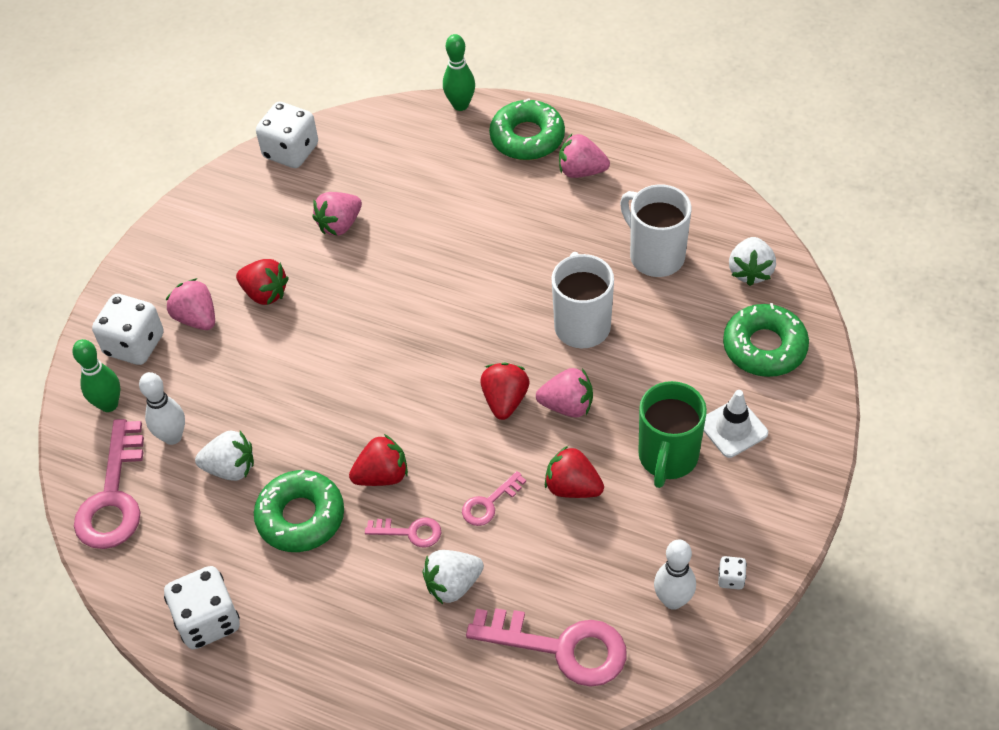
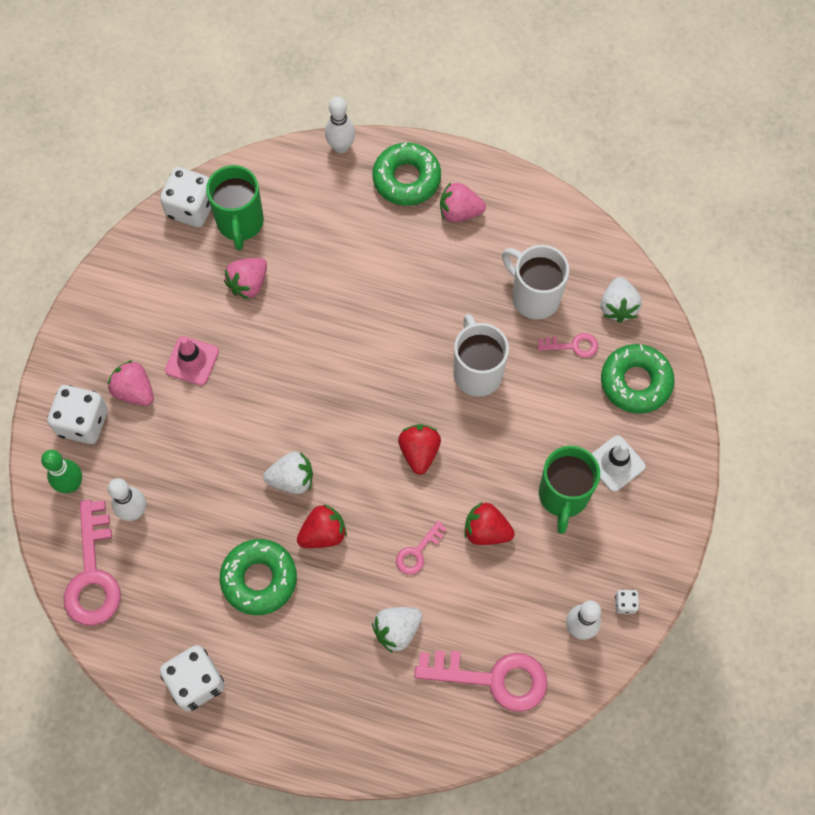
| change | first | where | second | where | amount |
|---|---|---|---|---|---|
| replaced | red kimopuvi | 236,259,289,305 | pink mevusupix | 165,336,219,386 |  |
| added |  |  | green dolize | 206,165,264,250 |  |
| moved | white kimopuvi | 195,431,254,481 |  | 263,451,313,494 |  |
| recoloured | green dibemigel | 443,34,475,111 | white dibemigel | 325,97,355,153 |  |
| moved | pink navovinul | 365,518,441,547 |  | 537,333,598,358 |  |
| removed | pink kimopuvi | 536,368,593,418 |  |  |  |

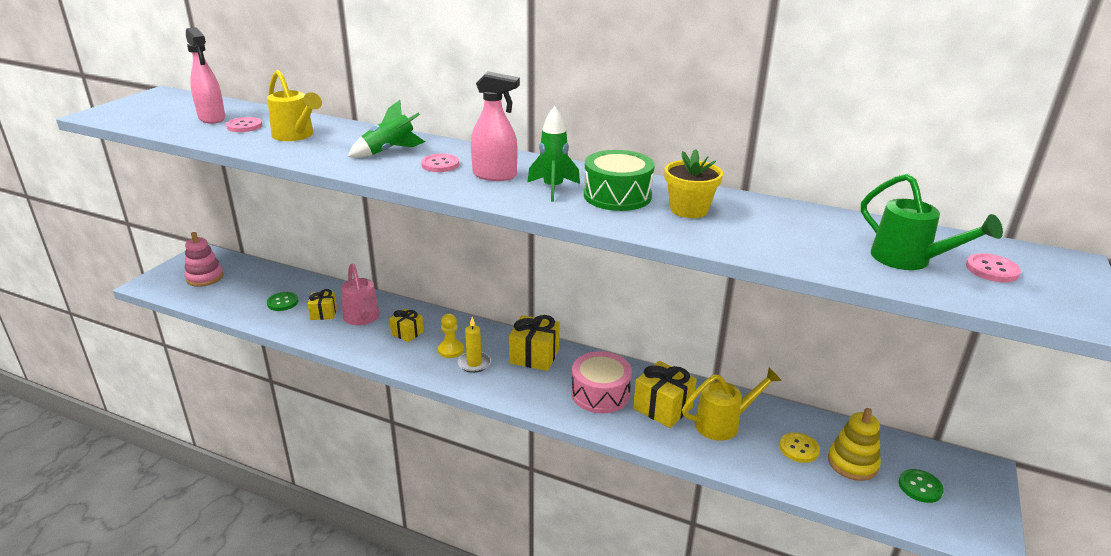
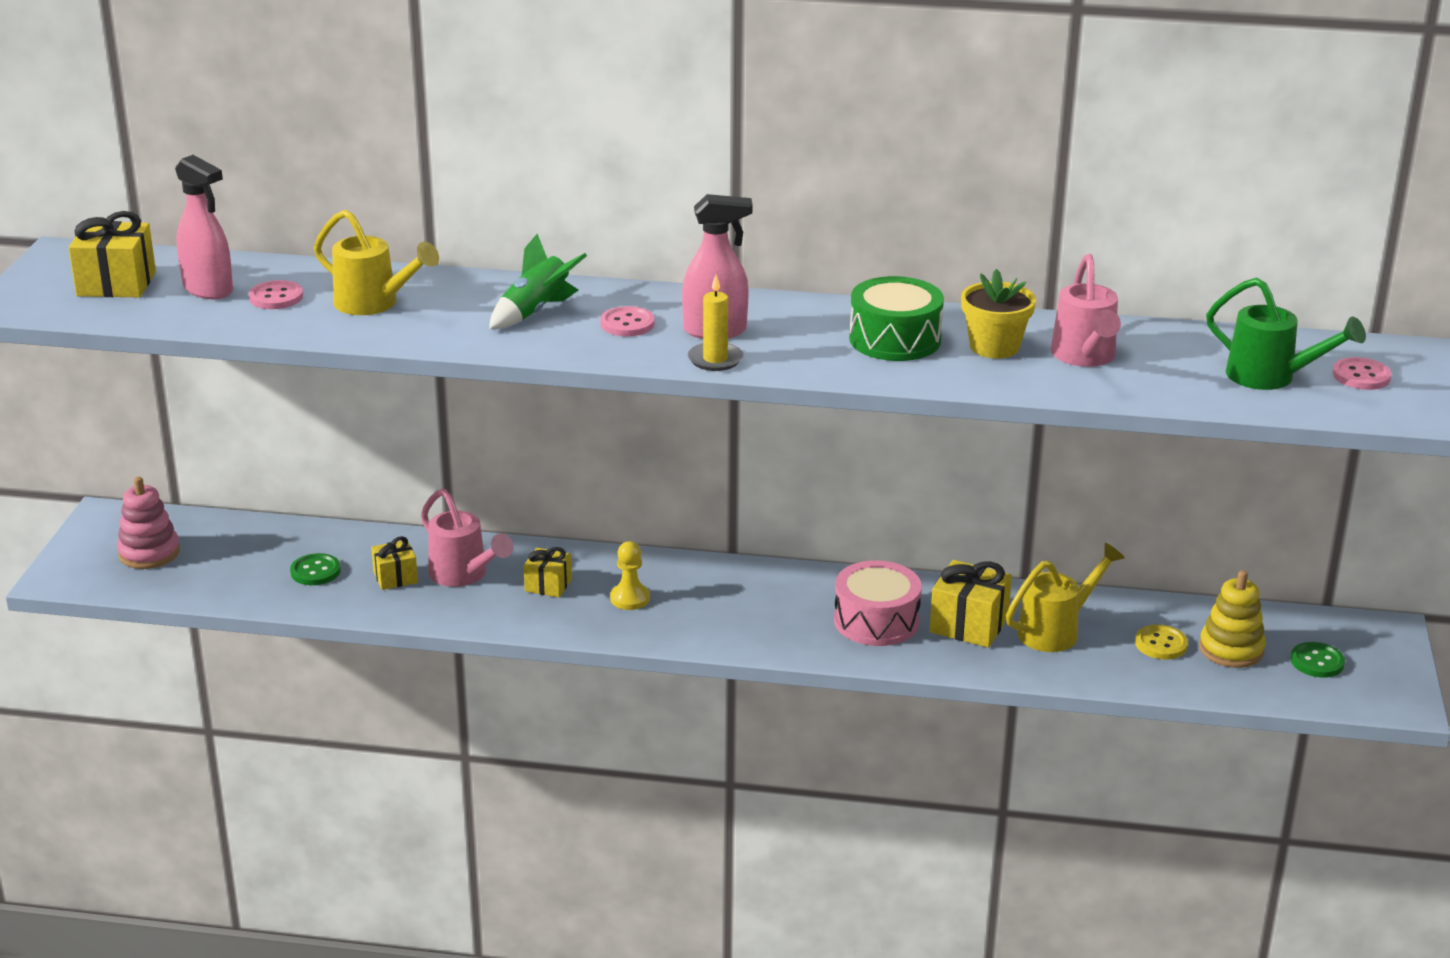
| change | first | where | second | where | amount |
|---|---|---|---|---|---|
| moved | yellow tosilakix | 509,315,560,371 |  | 69,211,156,297 |  |
| moved | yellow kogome | 457,317,491,373 |  | 688,275,743,371 |  |
| added |  |  | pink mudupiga | 1051,254,1121,367 |  |
| removed | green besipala | 527,106,580,202 |  |  |  |

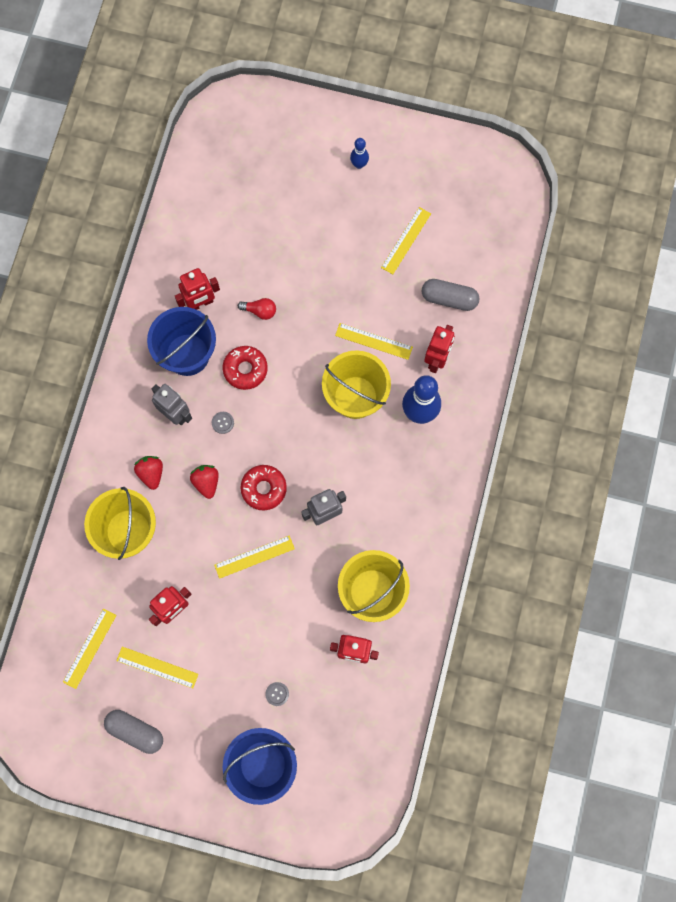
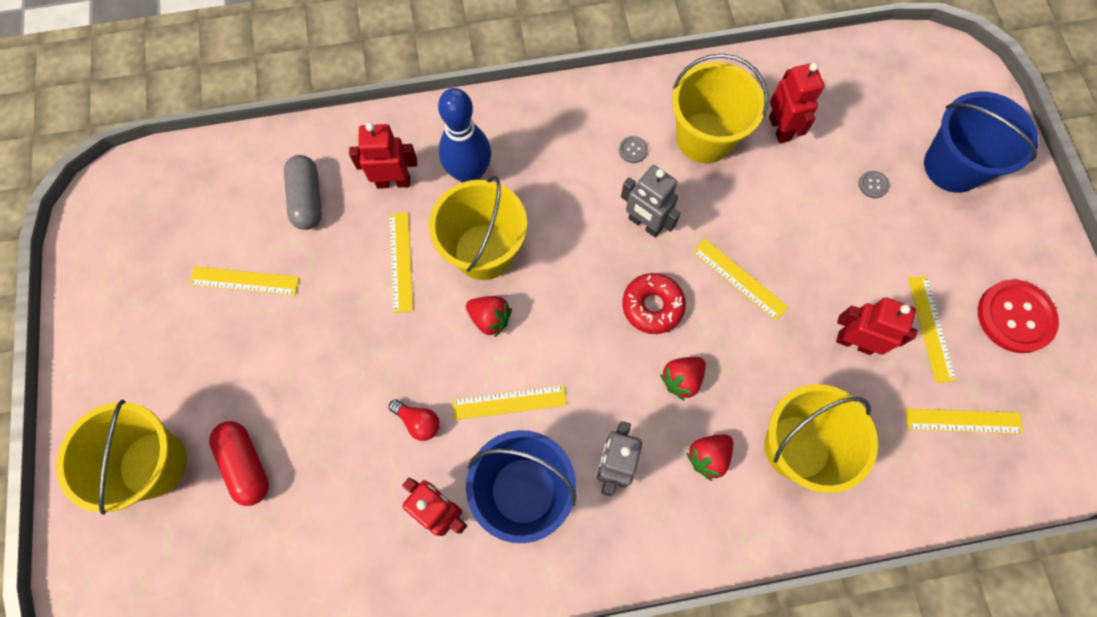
| change | first | where | second | where | amount |
|---|---|---|---|---|---|
| added |  |  | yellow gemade | 56,400,187,515 |  |
| added |  |  | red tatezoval | 209,421,269,506 |  |
| turned | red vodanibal | 238,298,276,320 |  | 389,399,440,441 | 135 degrees clockwise |
| replaced | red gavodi | 223,346,268,390 | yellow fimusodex | 452,385,567,420 |  |
| added |  |  | red kimopuvi | 466,296,512,337 |  |
| moved | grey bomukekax | 212,412,234,434 |  | 619,136,648,163 |  |
| replaced | grey tatezoval | 104,710,163,754 | red bomukekax | 978,280,1059,353 |  |
| removed | blue dibemigel | 350,138,369,169 |  |  |  |

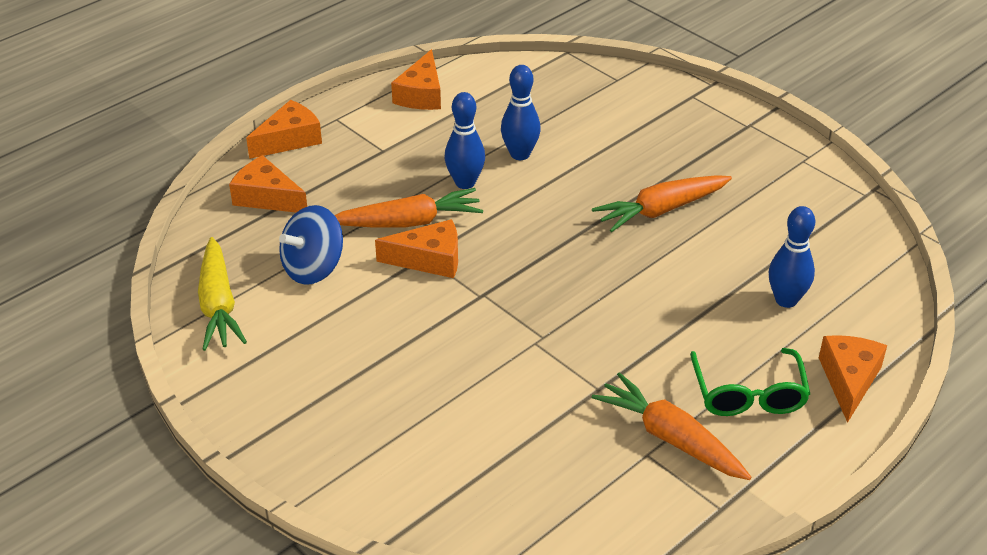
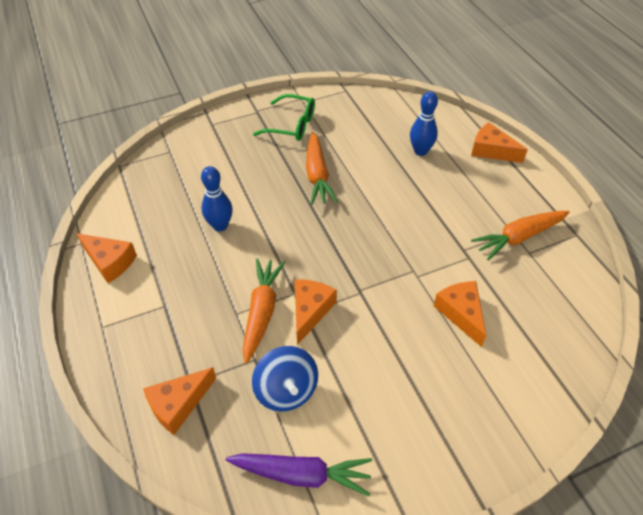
| change | first | where | second | where | amount |
|---|---|---|---|---|---|
| recoloured | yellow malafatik | 198,237,247,351 | purple malafatik | 225,453,372,496 |  |
| moved | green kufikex | 690,348,810,416 |  | 253,94,315,141 |  |
| moved | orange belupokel | 246,100,322,159 |  | 434,281,486,347 |  |
| removed | blue dibemigel | 445,92,485,189 |  |  |  |

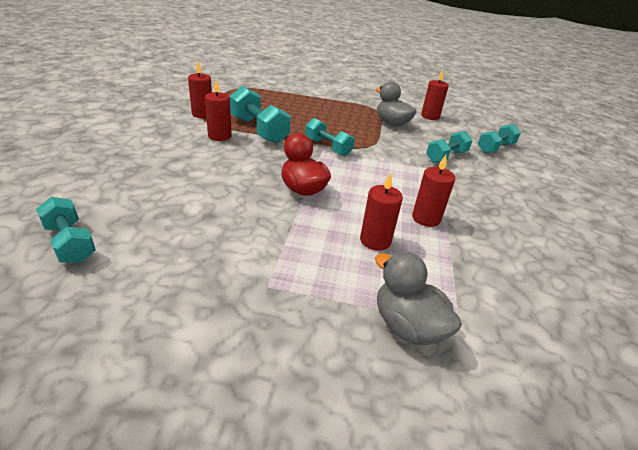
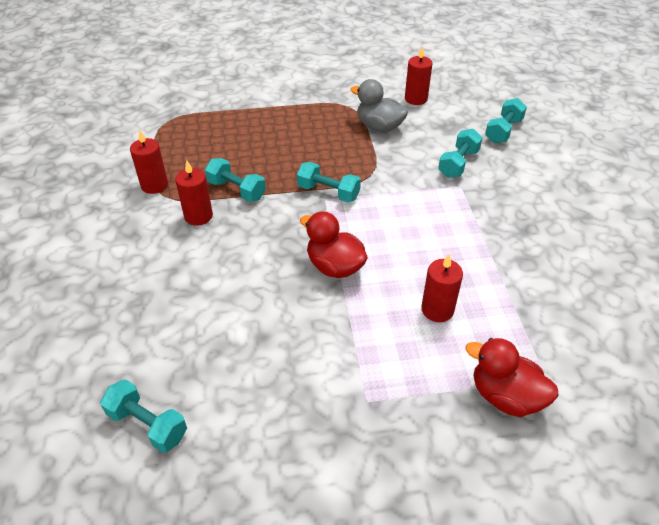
| change | first | where | second | where | amount |
|---|---|---|---|---|---|
| resized | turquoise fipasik | 229,86,291,144 |  | 205,158,266,202 | x0.66 |
| recoloured | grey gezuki | 375,252,462,345 | red gezuki | 465,338,559,417 |  |
| removed | red kogome | 412,155,455,227 |  |  |  |

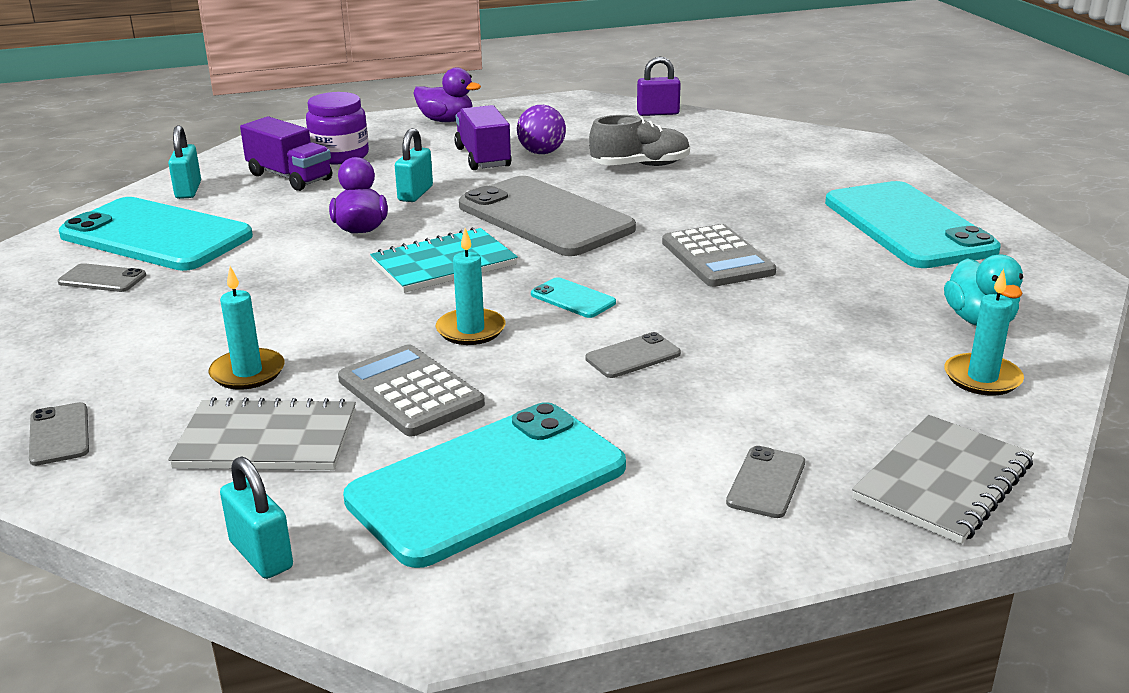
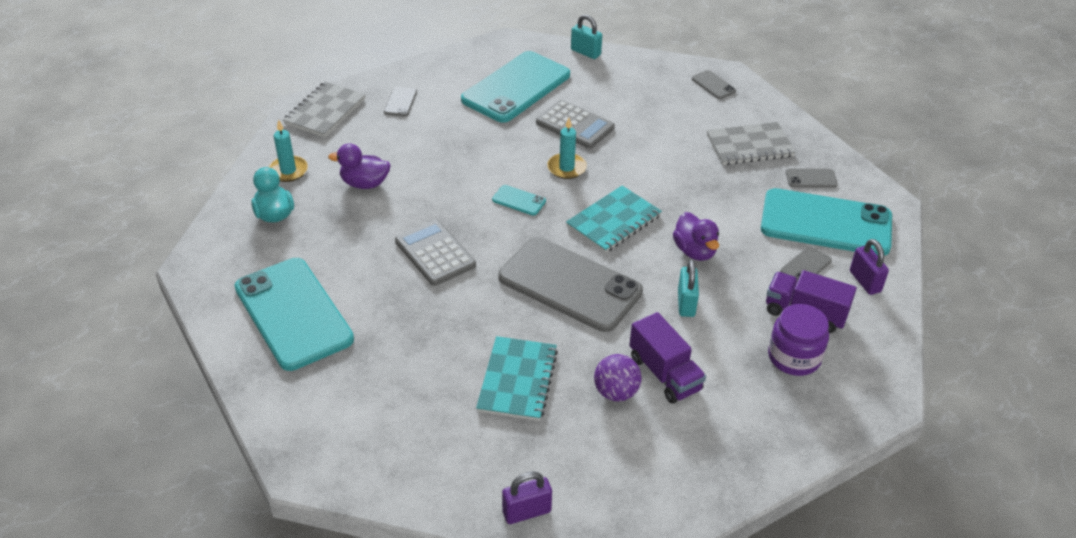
| change | first | where | second | where | amount |
|---|---|---|---|---|---|
| moved | purple gezuki | 413,67,481,122 |  | 328,143,391,189 |  |
| replaced | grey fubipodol | 589,115,690,166 | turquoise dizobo | 476,336,558,421 |  |
| moved | grey dizobo | 168,397,356,470 |  | 707,122,796,165 |  |
| moved | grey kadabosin | 585,332,681,378 |  | 780,246,832,282 |  |
| recoloured | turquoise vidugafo | 168,125,201,199 | purple vidugafo | 850,239,889,295 |  |
| removed | turquoise kogome | 209,266,285,390 |  |  |  |

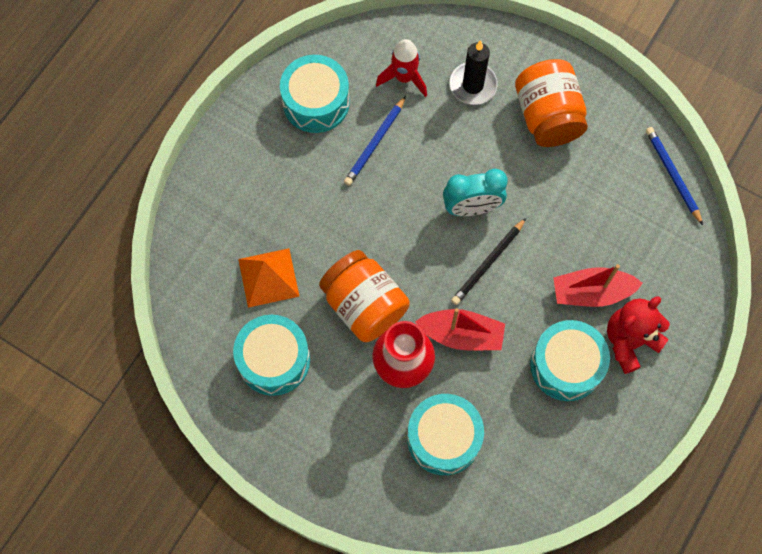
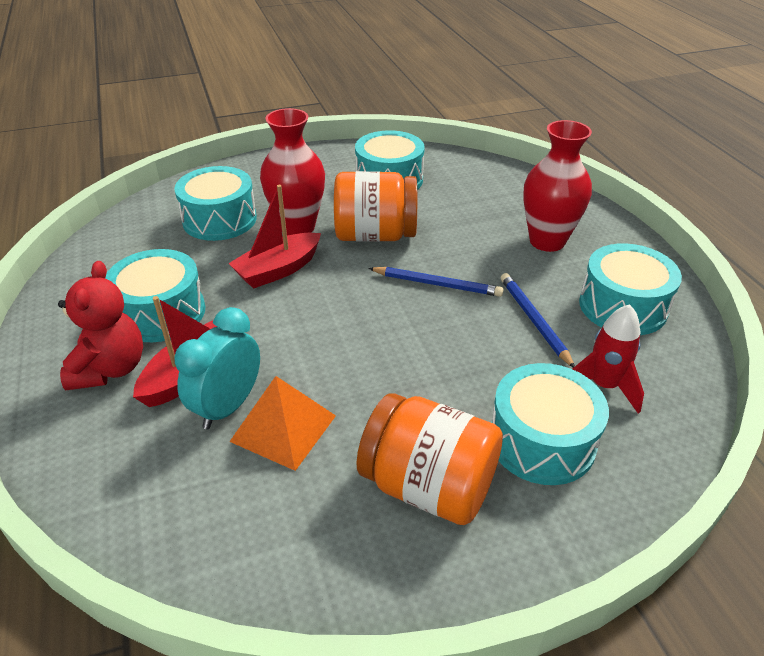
| change | first | where | second | where | amount |
|---|---|---|---|---|---|
| moved | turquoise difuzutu | 443,169,508,216 |  | 175,307,260,429 |  |
| moved | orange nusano | 238,248,300,308 |  | 229,376,336,471 |  |
| moved | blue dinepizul | 646,127,703,225 |  | 368,267,504,297 |  |
| replaced | black kogome | 450,40,498,105 | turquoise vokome | 491,363,609,485 |  |
| added |  |  | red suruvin | 523,120,592,252 |  |
| removed | black dinepizul | 451,218,526,305 |  |  |  |

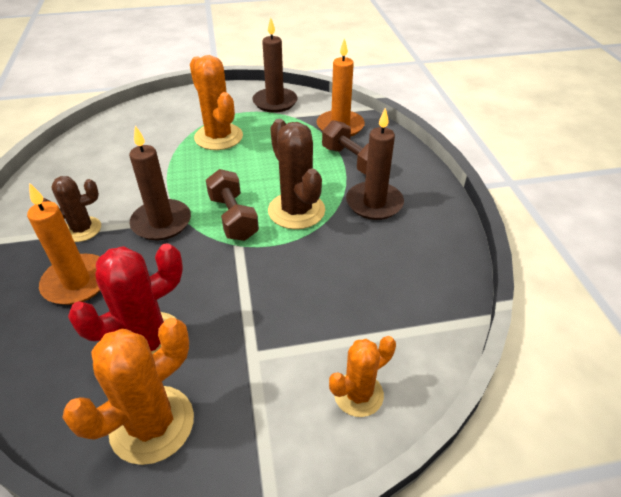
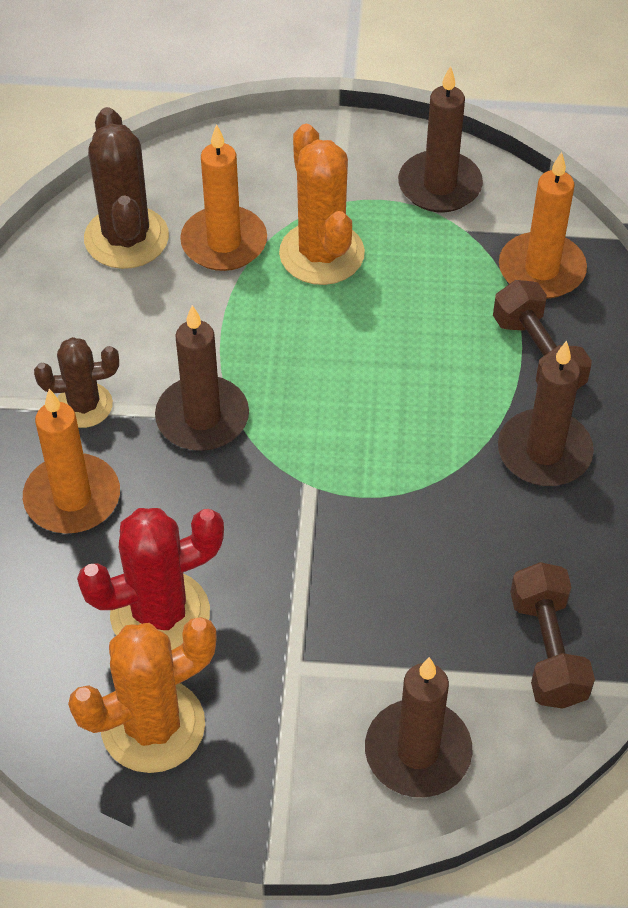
| change | first | where | second | where | amount |
|---|---|---|---|---|---|
| moved | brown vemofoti | 268,119,325,229 |  | 84,107,169,269 |  |
| added |  |  | orange kogome | 180,124,267,271 |  |
| replaced | orange vemofoti | 329,336,396,417 | brown kogome | 365,657,472,797 |  |
| moved | brown fipasik | 206,169,259,241 |  | 510,562,595,709 |  |

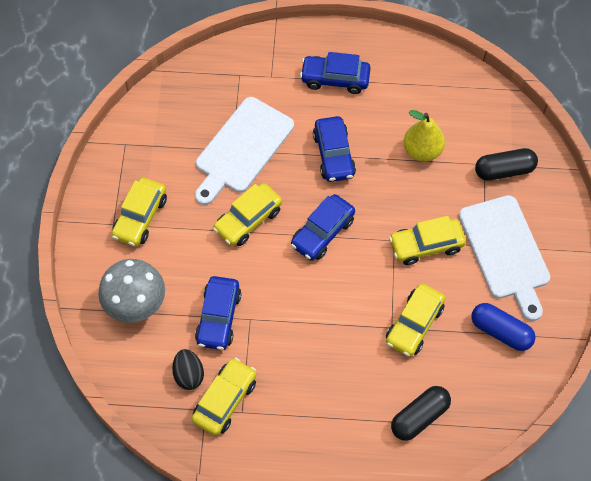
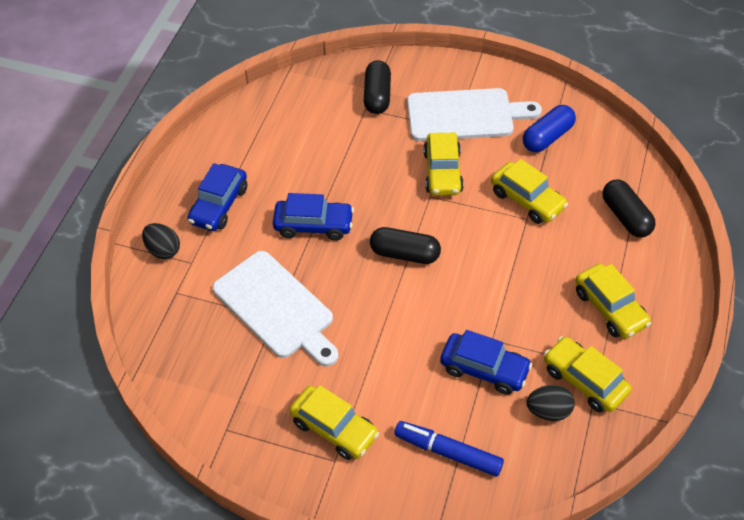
| change | first | where | second | where | amount |
|---|---|---|---|---|---|
| added |  |  | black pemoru | 142,223,180,259 |  |
| replaced | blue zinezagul | 291,194,355,261 | black tatezoval | 370,227,441,264 |  |
| replaced | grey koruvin | 98,259,165,323 | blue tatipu | 394,421,504,477 |  |
| moved | yellow zinezagul | 213,183,282,246 |  | 575,264,651,339 |  |
| removed | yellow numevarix | 404,110,445,162 |  |  |  |

